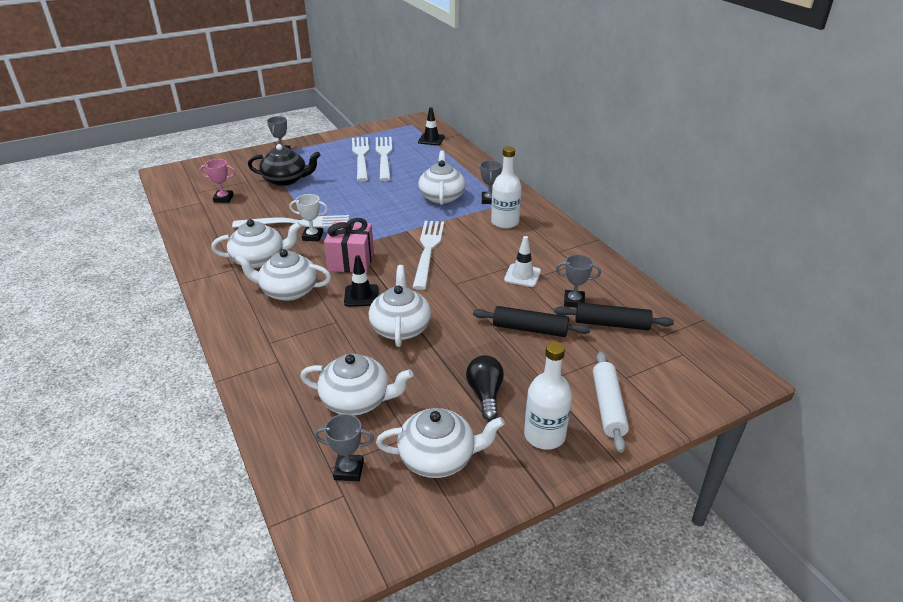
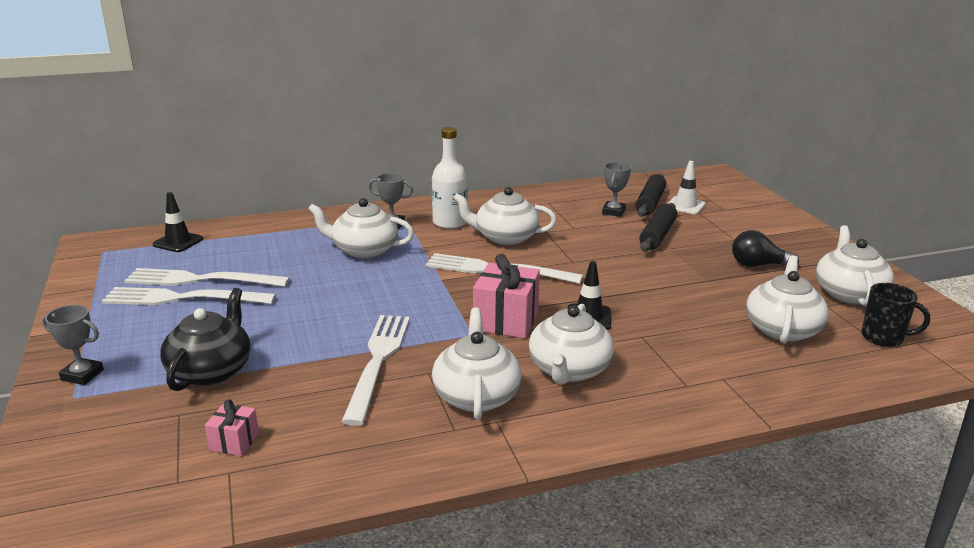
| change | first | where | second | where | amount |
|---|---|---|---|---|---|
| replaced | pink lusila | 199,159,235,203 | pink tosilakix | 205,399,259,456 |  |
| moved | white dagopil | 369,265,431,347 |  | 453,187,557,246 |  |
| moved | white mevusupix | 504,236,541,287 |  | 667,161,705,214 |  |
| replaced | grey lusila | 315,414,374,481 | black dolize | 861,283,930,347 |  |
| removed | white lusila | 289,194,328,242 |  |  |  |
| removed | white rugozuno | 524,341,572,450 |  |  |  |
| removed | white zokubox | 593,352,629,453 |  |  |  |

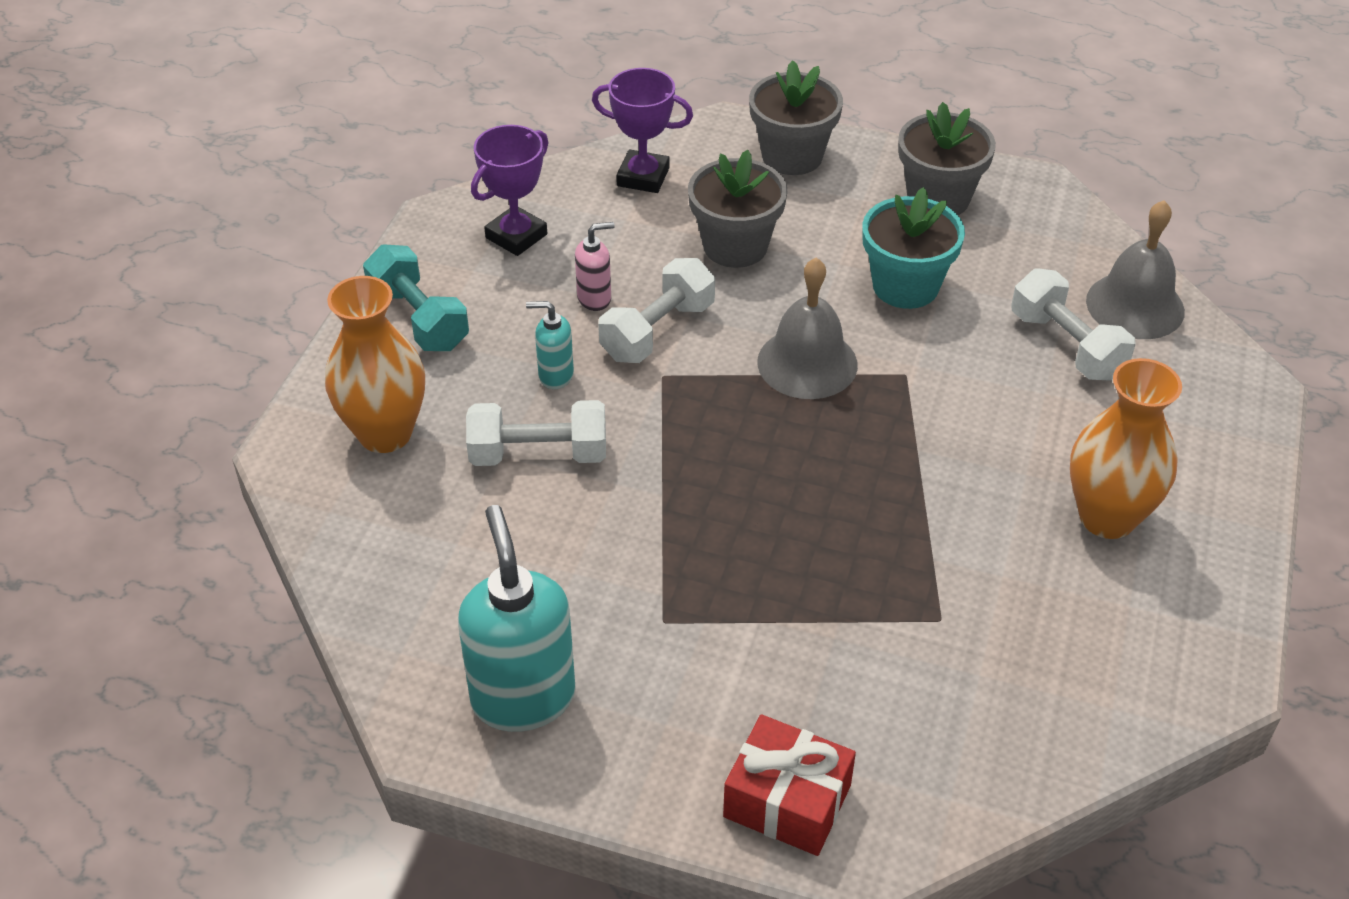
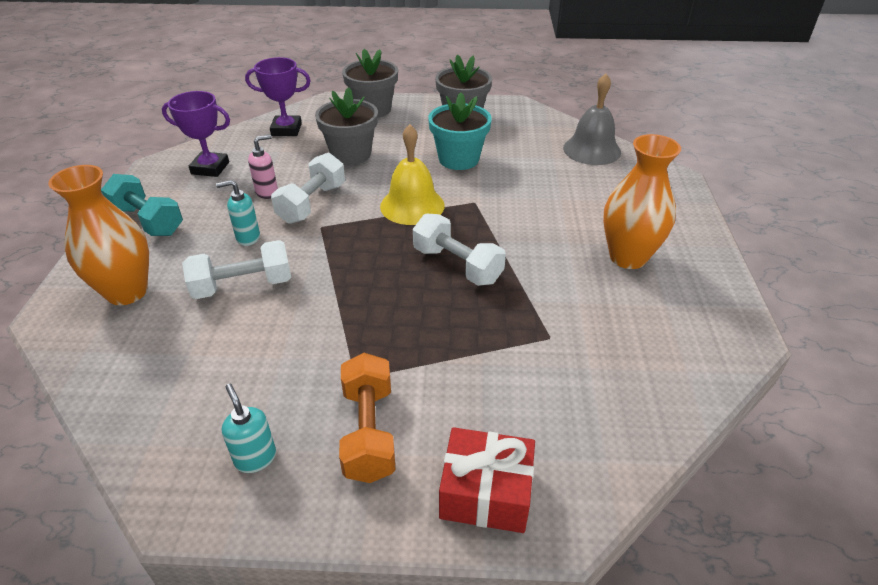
| change | first | where | second | where | amount |
|---|---|---|---|---|---|
| turned | purple lusila | 471,125,549,256 |  | 162,91,230,177 | 75 degrees clockwise |
| resized | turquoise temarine | 458,505,576,732 |  | 222,384,276,473 | x0.49 |
| added |  |  | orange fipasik | 339,353,395,483 |  |
| recoloured | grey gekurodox | 757,258,858,399 | yellow gekurodox | 380,124,445,225 |  |
| moved | white fipasik | 1011,268,1136,381 |  | 413,214,506,286 |  |

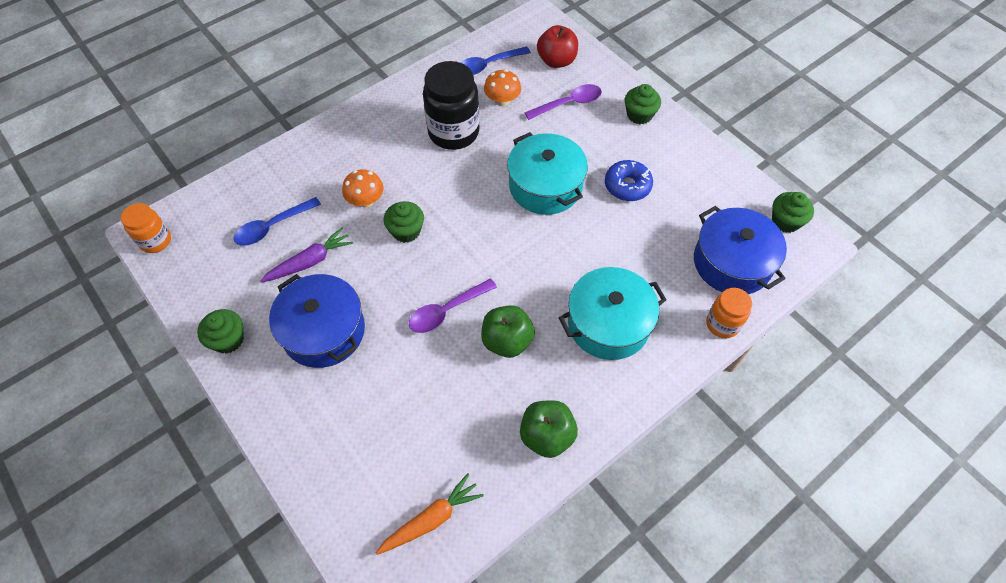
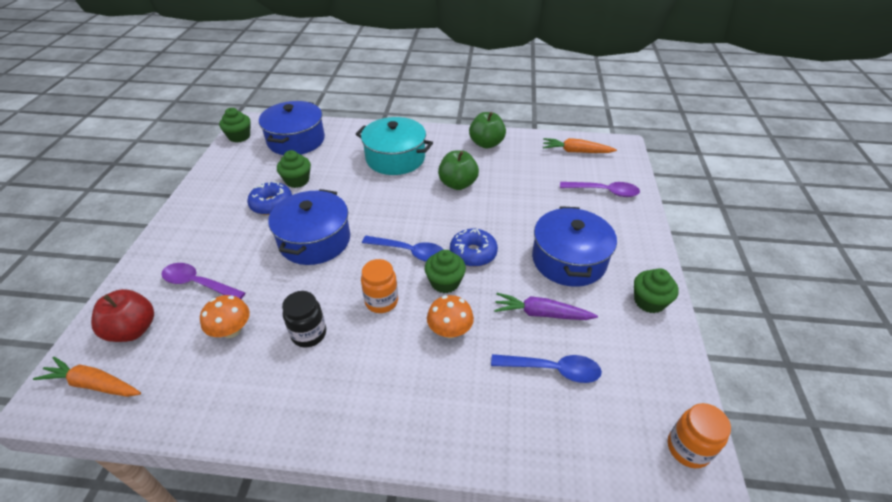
| change | first | where | second | where | amount |
|---|---|---|---|---|---|
| added |  |  | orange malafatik | 33,357,141,397 |  |
| recoloured | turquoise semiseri | 507,132,588,215 | blue semiseri | 268,189,350,265 |  |
| moved | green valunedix | 625,84,661,124 |  | 277,150,311,188 |  |
| resized | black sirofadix | 423,61,479,150 |  | 282,291,326,348 | x0.57 |
| moved | orange sirofadix | 706,288,752,338 |  | 361,259,398,313 |  |
| moved | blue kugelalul | 460,46,531,75 |  | 362,236,444,262 |  |
| added |  |  | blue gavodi | 450,229,498,267 |  |
| moved | purple kugelalul | 409,279,497,333 |  | 560,182,640,197 |  |

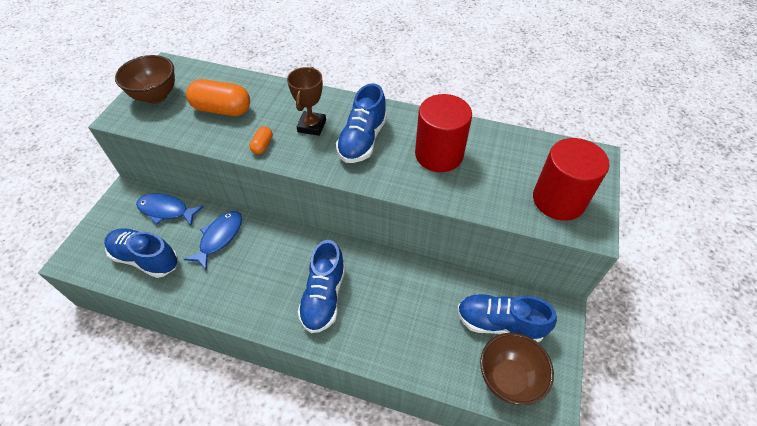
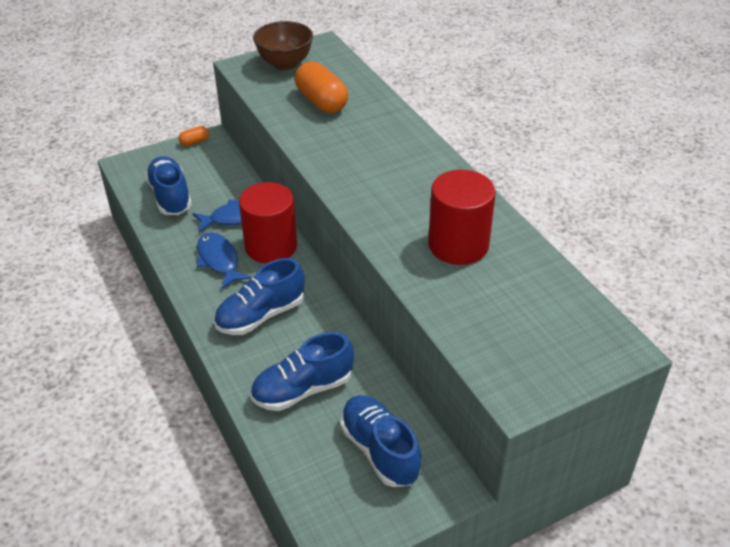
| change | first | where | second | where | amount |
|---|---|---|---|---|---|
| moved | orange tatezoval | 250,126,273,154 |  | 179,126,209,146 |  |
| moved | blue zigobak | 136,194,204,226 |  | 197,232,251,289 |  |
| moved | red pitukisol | 533,138,609,221 |  | 239,182,297,264 |  |
| moved | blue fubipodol | 336,83,387,163 |  | 250,332,354,411 |  |
| removed | brown lusila | 287,67,326,136 |  |  |  |
| removed | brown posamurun | 480,332,554,405 |  |  |  |

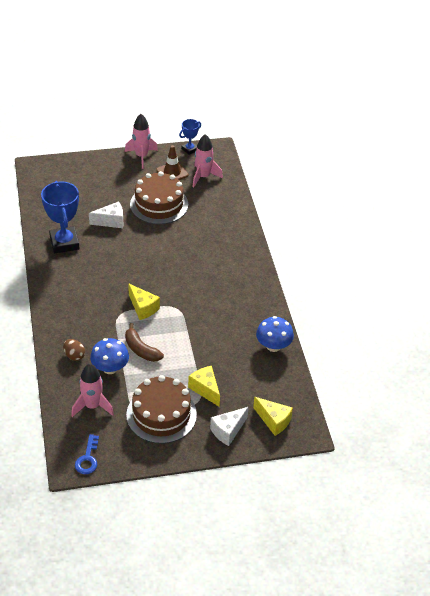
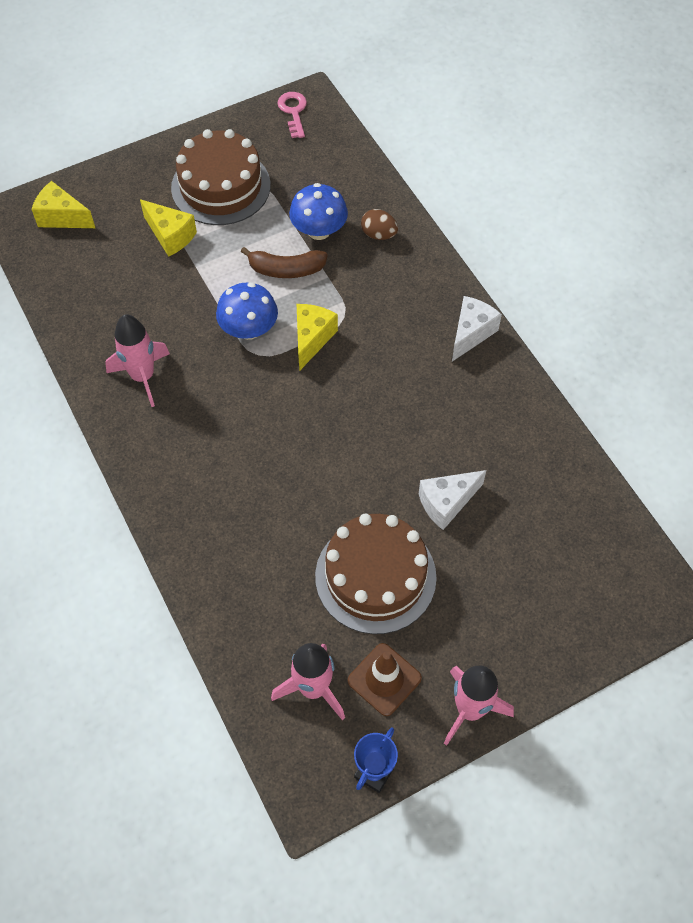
| change | first | where | second | where | amount |
|---|---|---|---|---|---|
| moved | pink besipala | 71,363,114,417 |  | 105,314,170,407 |  |
| moved | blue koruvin | 256,316,294,352 |  | 216,282,278,340 |  |
| turned | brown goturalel | 125,323,164,362 |  | 241,247,328,278 | 150 degrees clockwise |
| recoloured | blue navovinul | 75,434,99,474 | pink navovinul | 277,92,307,138 |  |
| turned | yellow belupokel | 128,283,160,320 |  | 297,304,338,371 | 75 degrees clockwise |
| moved | white belupokel | 210,407,249,446 |  | 452,296,502,362 |  |
| removed | blue lusila | 41,181,80,253 |  |  |  |

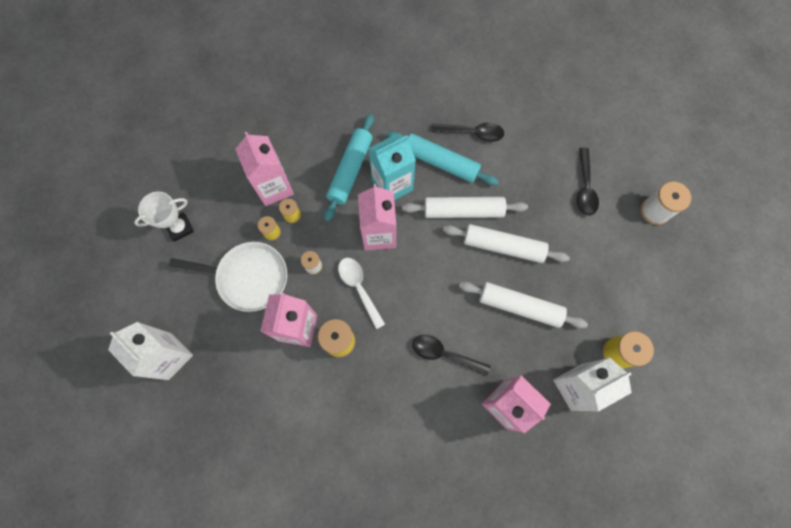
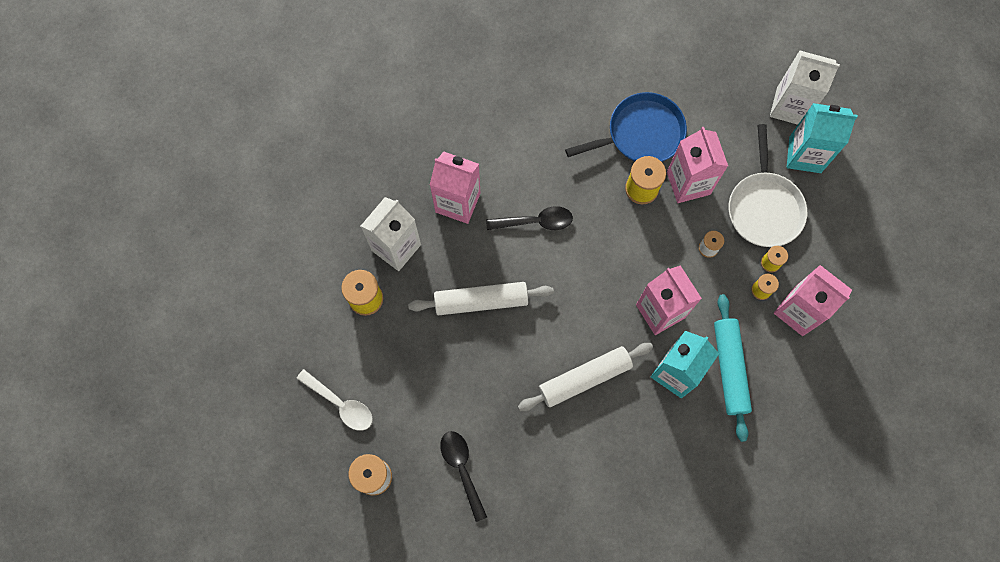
| change | first | where | second | where | amount |
|---|---|---|---|---|---|
| moved | white kugelalul | 338,258,385,329 |  | 296,369,372,431 |  |
| added |  |  | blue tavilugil | 565,92,687,162 |  |
| turned | white tavilugil | 169,242,287,312 |  | 728,124,807,247 | 75 degrees counterclockwise |
| added |  |  | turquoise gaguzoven | 787,103,858,173 |  |
| removed | white lusila | 134,192,194,242 |  |  |  |
| removed | turquoise zokubox | 387,131,499,185 |  |  |  |
| removed | black kugelalul | 431,123,504,142 |  |  |  |
| removed | white zokubox | 443,224,570,263 |  |  |  |

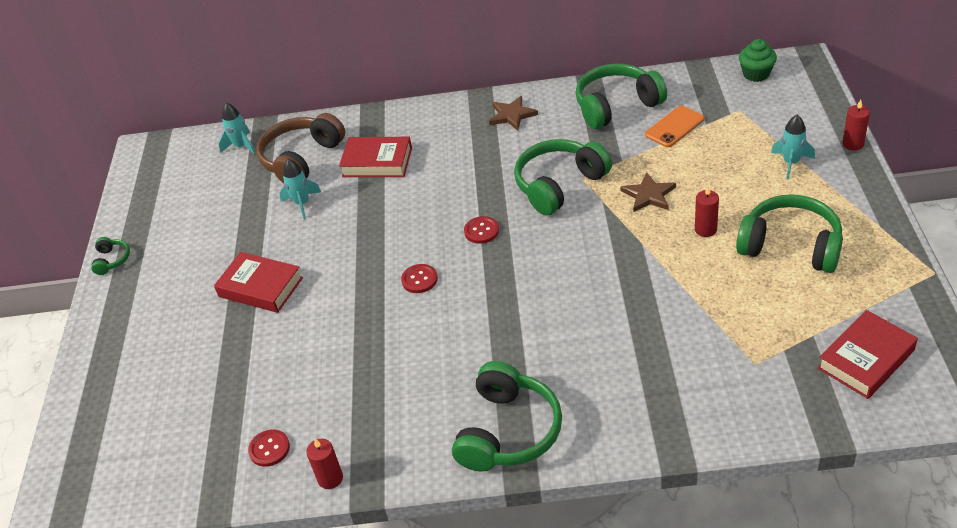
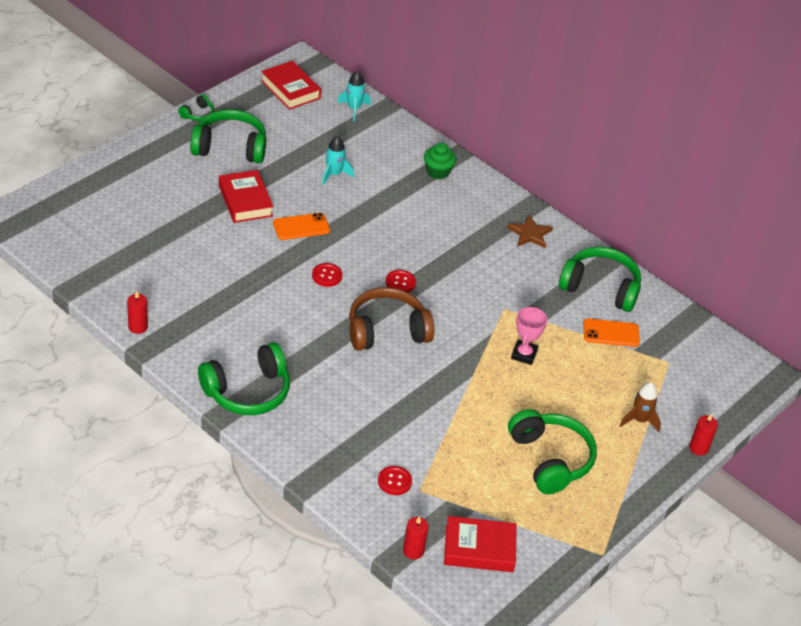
| change | first | where | second | where | amount |
|---|---|---|---|---|---|
| moved | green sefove | 514,139,612,216 |  | 190,109,266,163 |  |
| moved | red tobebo | 339,137,412,177 |  | 261,61,321,110 |  |
| added |  |  | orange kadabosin | 273,213,330,240 |  |
| moved | brown sefove | 256,113,345,183 |  | 349,287,435,351 |  |
| moved | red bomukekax | 248,430,290,467 |  | 378,466,412,495 |  |
| moved | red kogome | 695,186,719,237 |  | 403,516,429,560 |  |
| moved | green valunedix | 739,39,777,82 |  | 424,143,456,179 |  |
| replaced | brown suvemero | 621,172,676,212 | pink lusila | 511,307,547,365 |  |
| recoloured | turquoise besipala | 771,115,815,179 | brown besipala | 620,382,661,432 |  |

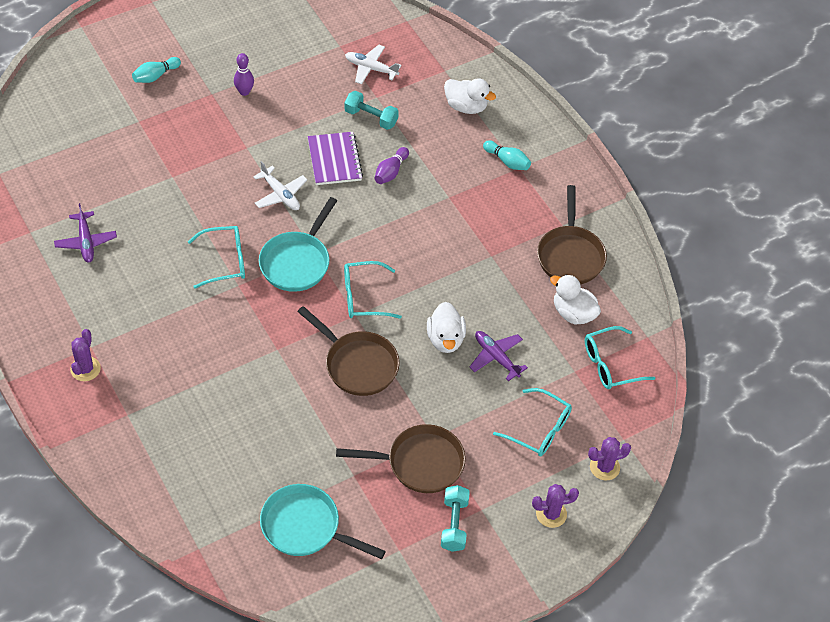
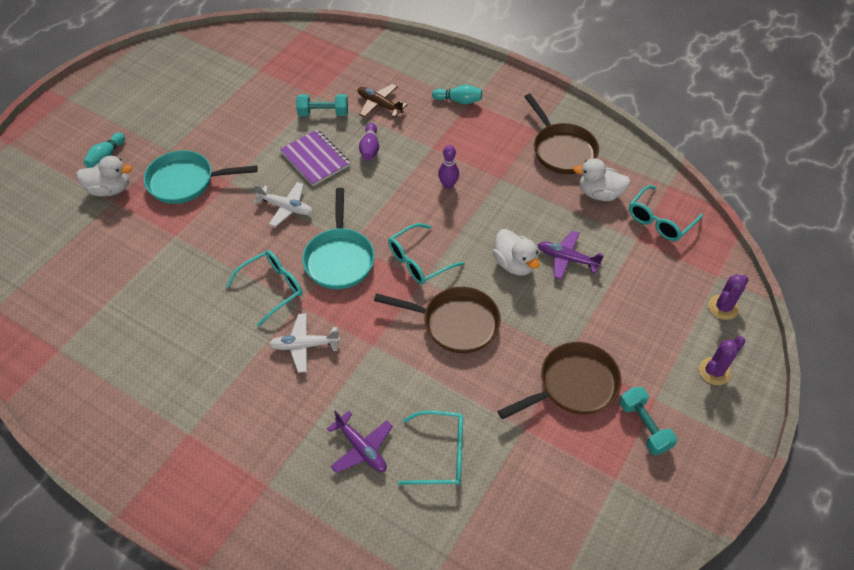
| change | first | where | second | where | amount |
|---|---|---|---|---|---|
| moved | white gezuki | 444,78,496,114 |  | 76,156,133,196 |  |
| moved | turquoise tavilugil | 260,484,386,559 |  | 143,150,258,204 |  |
| moved | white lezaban | 345,45,401,84 |  | 269,313,340,373 |  |
| moved | purple lezaban | 54,203,117,263 |  | 327,410,393,473 |  |
| added |  |  | brown lezaban | 358,84,408,118 |  |
| moved | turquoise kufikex | 493,388,572,456 |  | 398,410,463,485 |  |
| moved | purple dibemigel | 234,53,254,96 |  | 438,145,459,189 |  |
| removed | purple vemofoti | 70,329,101,381 |  |  |  |

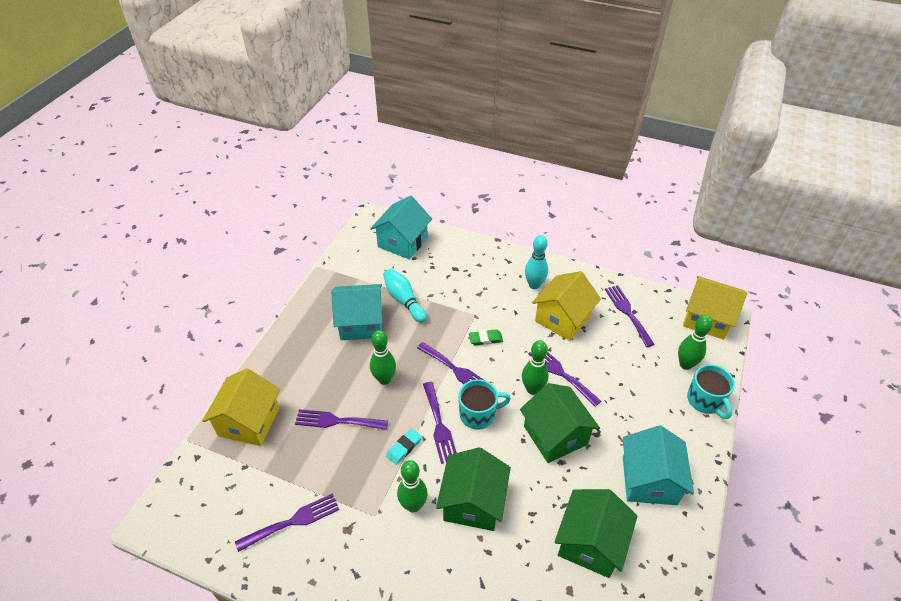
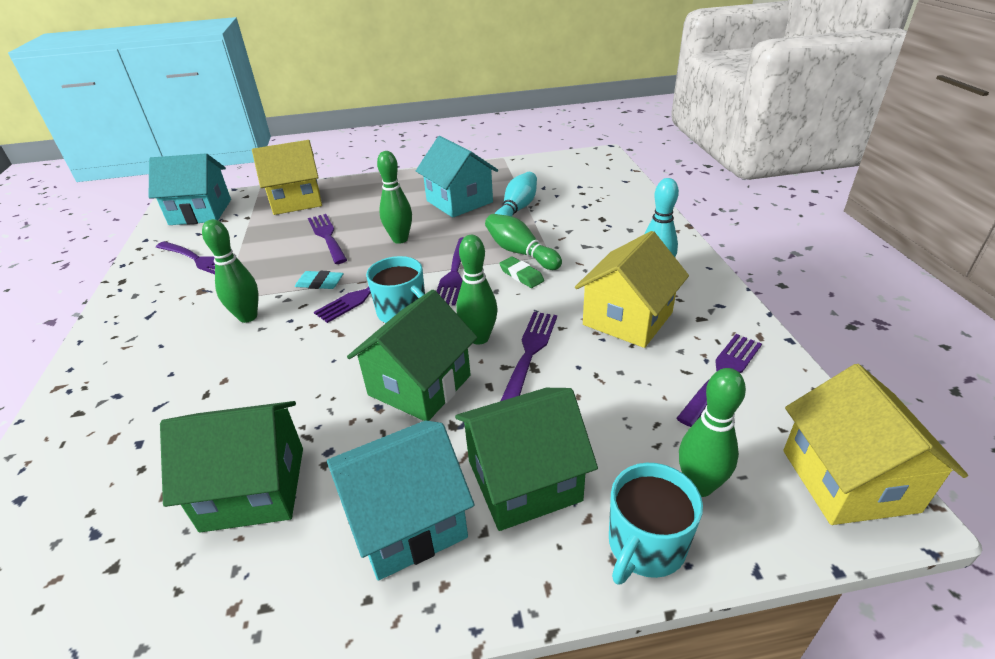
| change | first | where | second | where | amount |
|---|---|---|---|---|---|
| moved | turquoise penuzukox | 370,196,432,259 |  | 148,153,231,225 |  |
| moved | green penuzukox | 436,447,511,531 |  | 455,388,598,531 |  |
| added |  |  | green dibemigel | 485,214,562,270 |  |
| turned | yellow penuzukox | 532,271,601,341 |  | 575,231,689,348 | 60 degrees counterclockwise |

